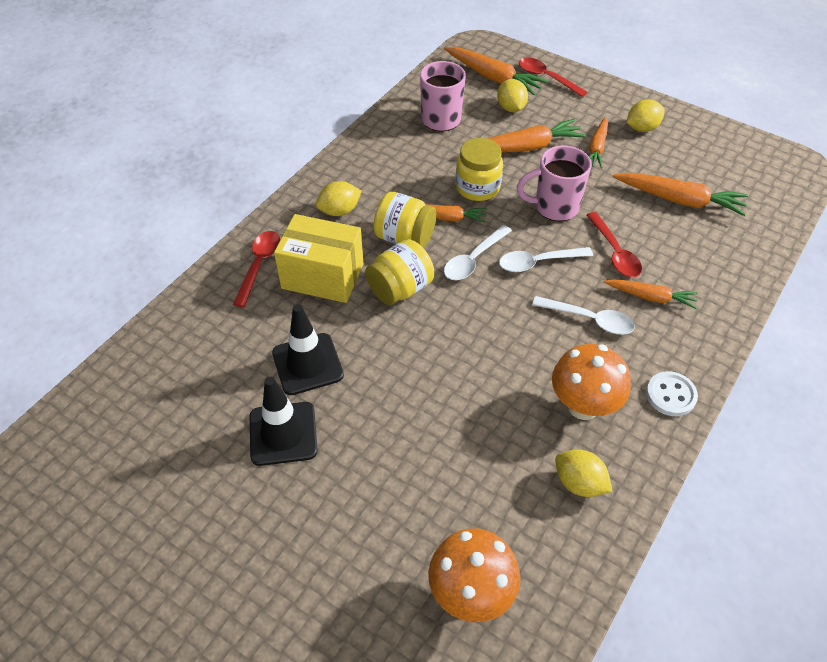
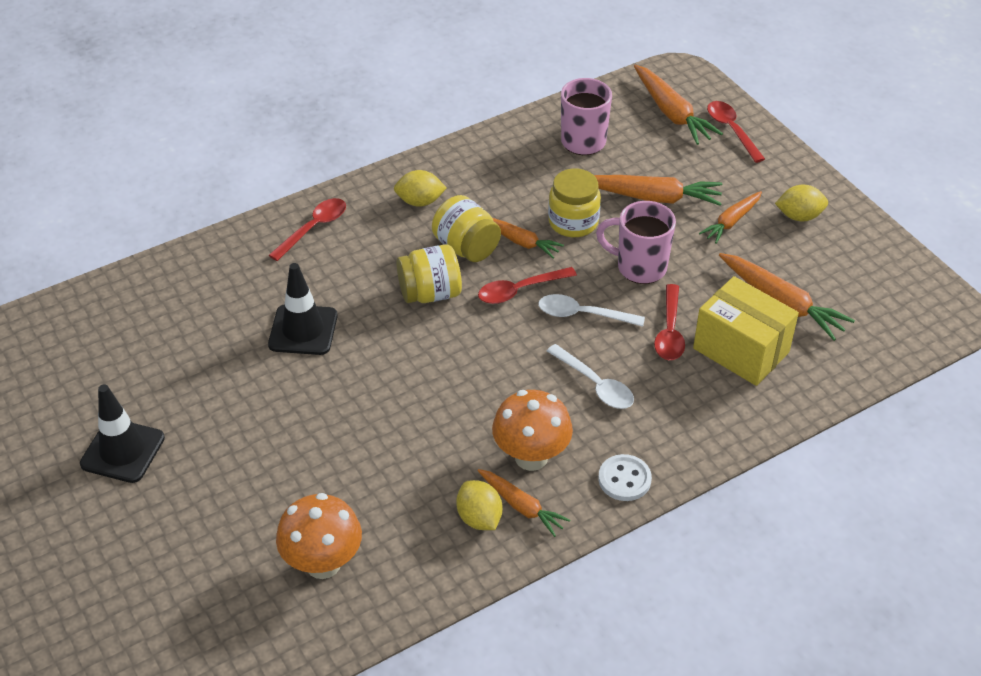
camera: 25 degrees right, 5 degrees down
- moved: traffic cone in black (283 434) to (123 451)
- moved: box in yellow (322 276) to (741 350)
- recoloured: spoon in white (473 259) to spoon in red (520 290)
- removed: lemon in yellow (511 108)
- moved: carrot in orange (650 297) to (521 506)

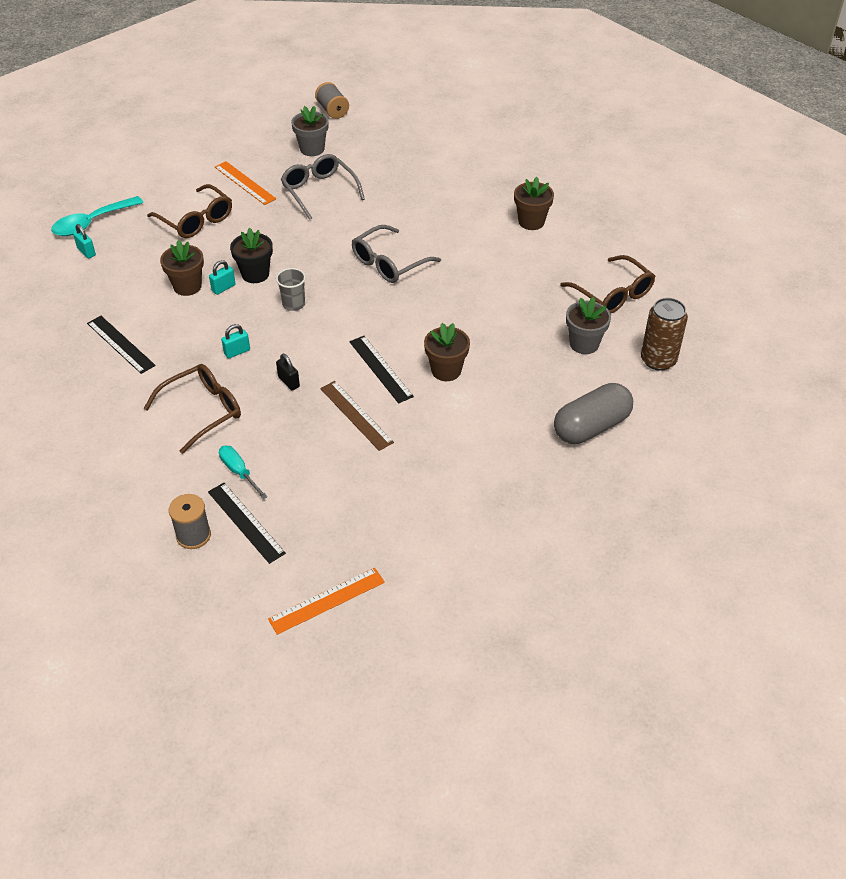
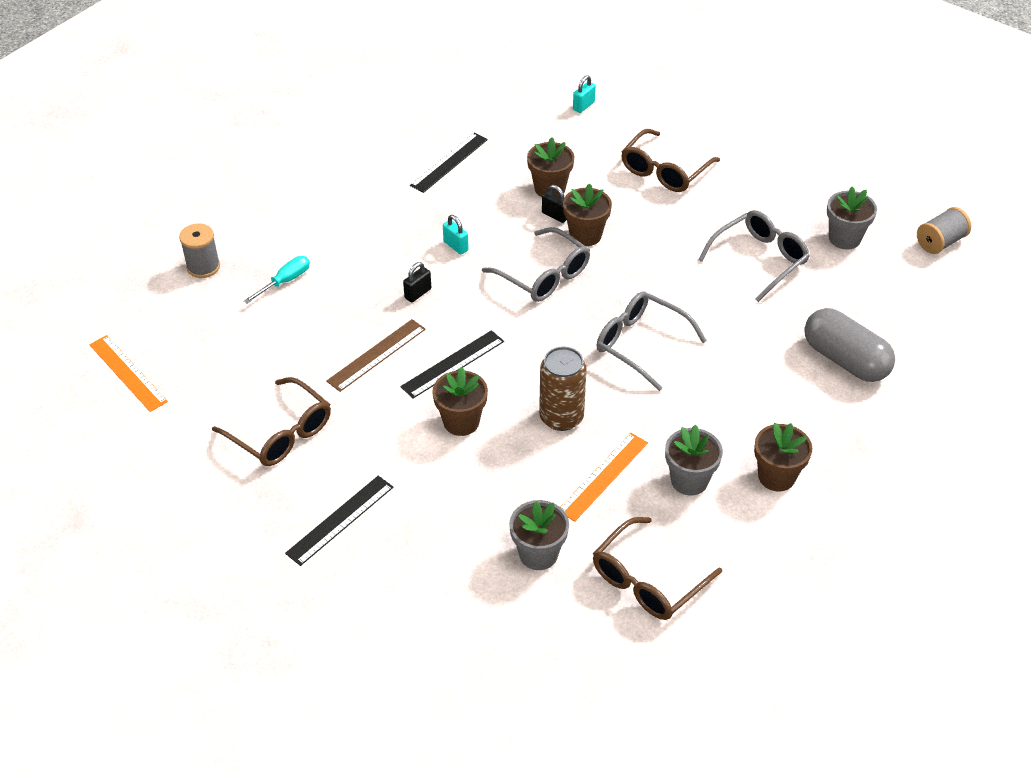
camera: 80 degrees right, 0 degrees up
- removed: spoon in turquoise (92 223)
- moved: glasses in brown (202 411) to (280 432)
- moved: ruler in black (245 522) to (340 520)
- recoloured: padlock in turquoise (223 288) to padlock in black (555 215)
- moved: ruler in orange (245 183) to (603 476)
- recoloured: flower pot in black (255 274) to flower pot in brown (585 235)
- replaced: cup in grey (293 304) to glasses in grey (543 275)
- moved: capsule in grey (591 427) to (845 360)
- moved: can in brown (658 360) to (561 417)
- added: flower pot in grey (689 480)

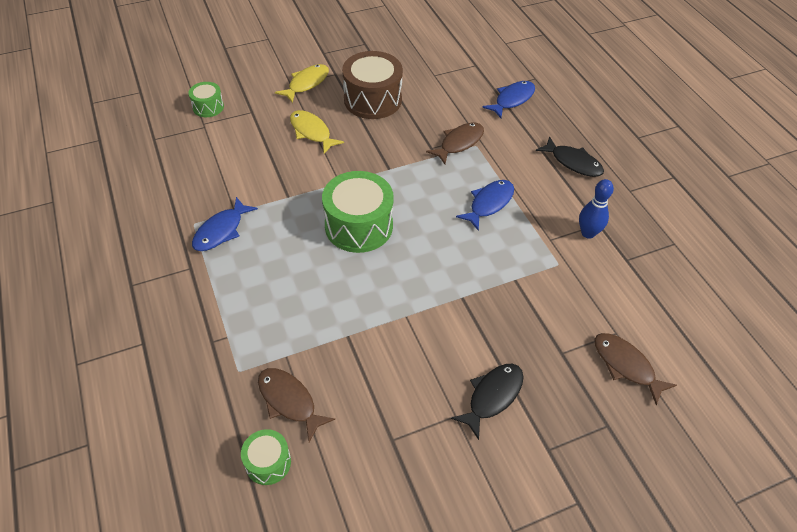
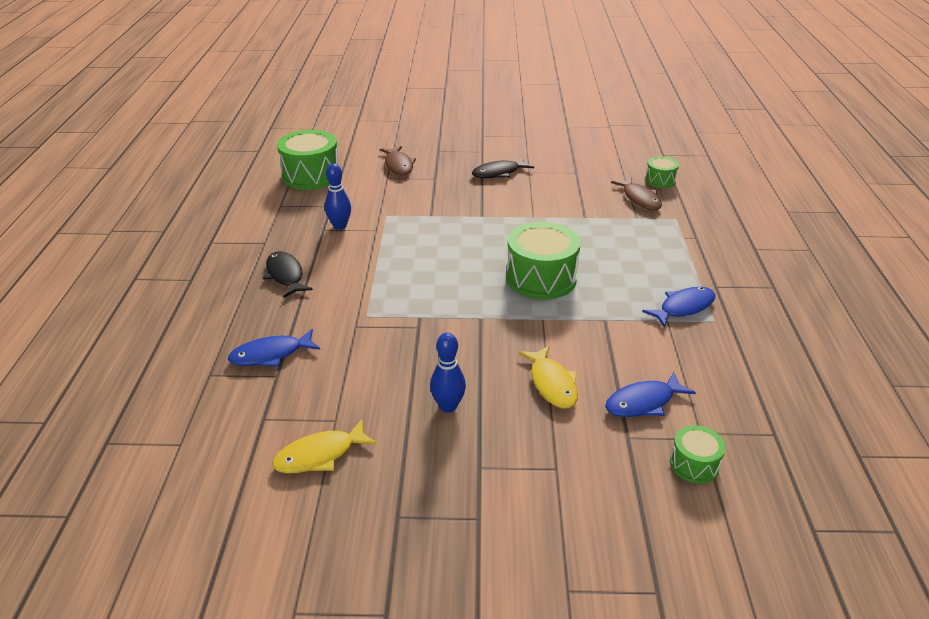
camera: 155 degrees left, 15 degrees down
- moved: fish in yellow (306 83) to (320 455)
- replaced: drum in brown (372 100) to bowling pin in blue (448 406)
- removed: fish in brown (459 143)
- moved: fish in blue (489 204) to (643 402)
- added: drum in green (311 176)

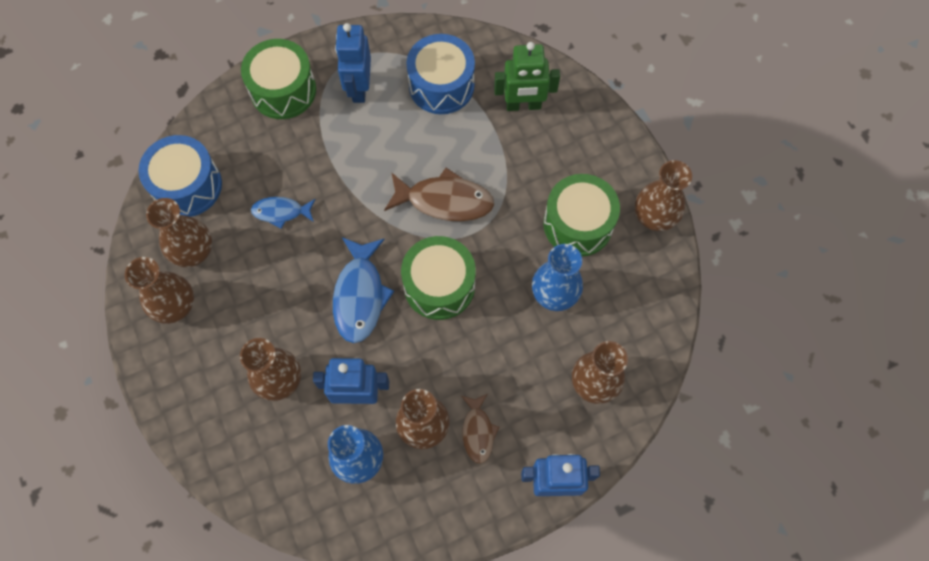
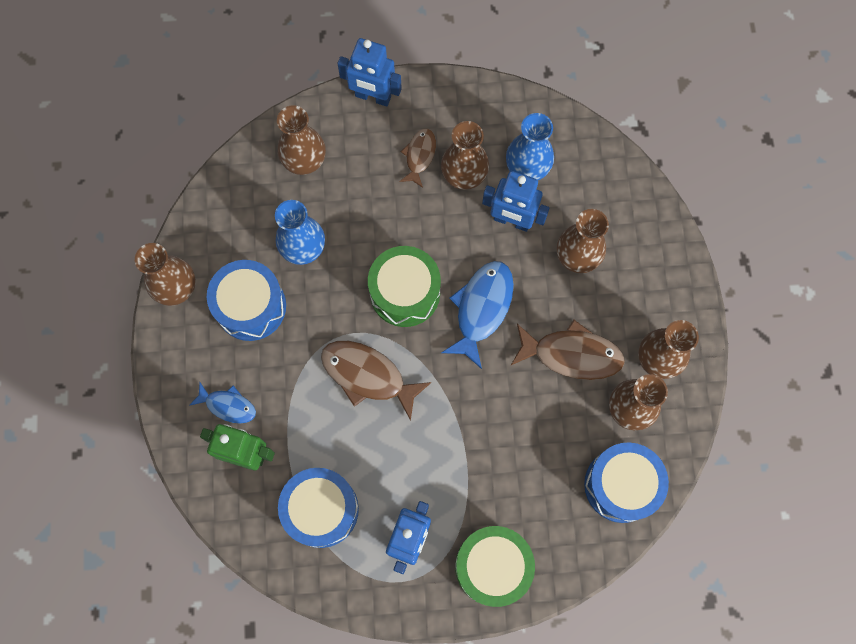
camera: 160 degrees left, 5 degrees up
- moved: fish in blue (281 212) to (228 405)
- recoloured: drum in green (578 224) to drum in blue (251 306)
- added: fish in brown (571 354)

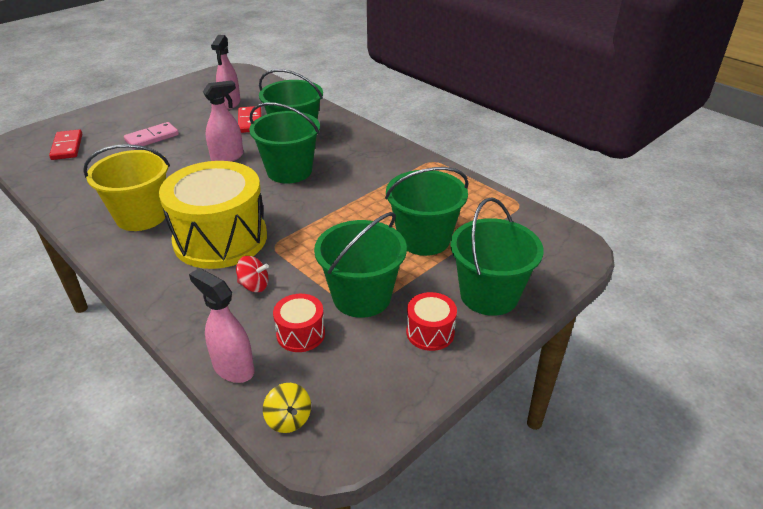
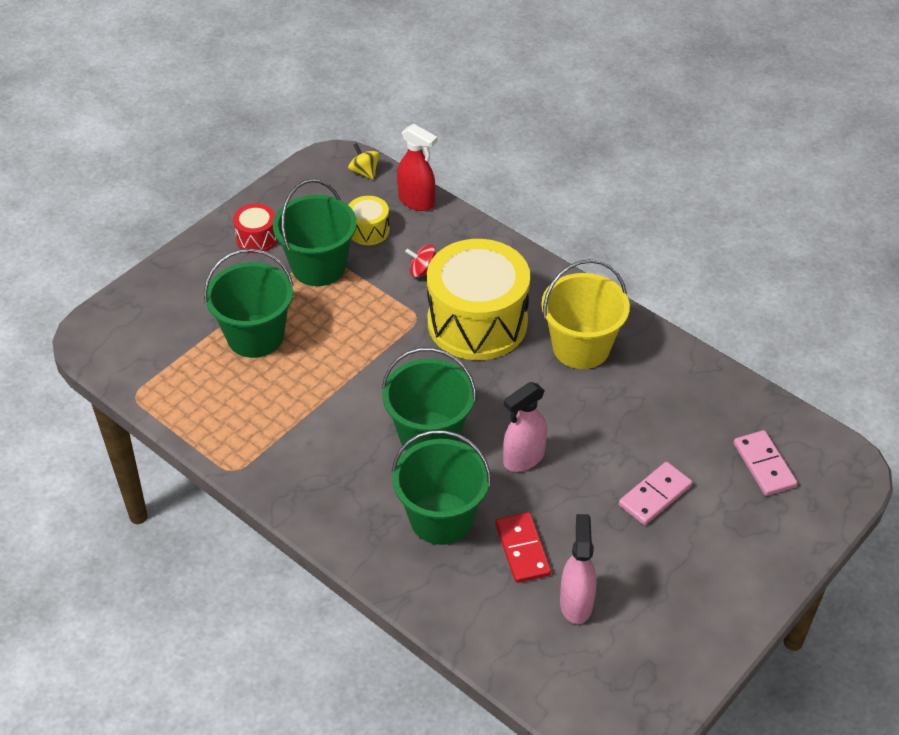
camera: 175 degrees right, 10 degrees up
- recoloured: domino in red (67 147) to domino in pink (764 465)
- recoloured: spray bottle in pink (233 368) to spray bottle in red (417 201)
- recoloured: drum in red (300 334) to drum in yellow (368 230)
- removed: bucket in green (489 295)

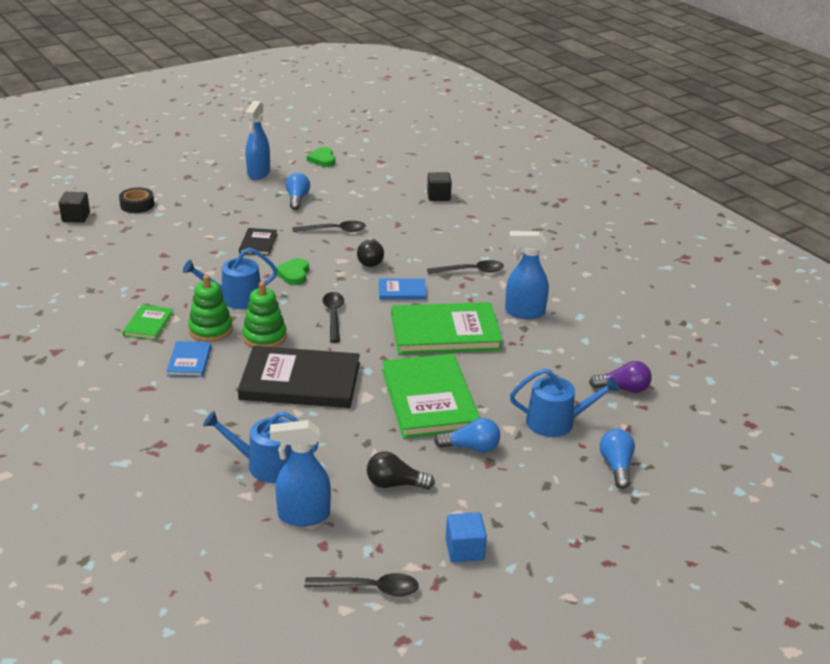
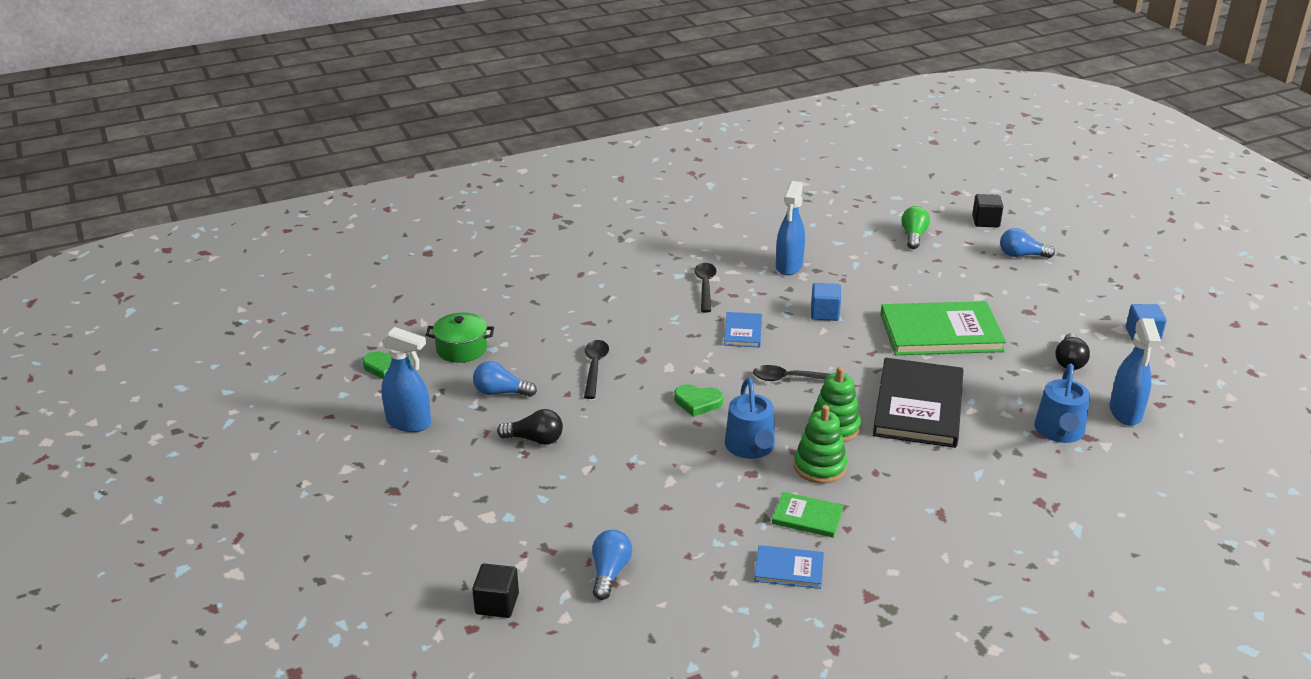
camera: 80 degrees left, 0 degrees up
- removed: tape in black (137 205)
- moved: book in blue (189 361) to (789 569)
- removed: book in black (258 243)
- removed: spoon in black (370 588)
- moved: light bulb in black (370 260) to (535 439)
- replaced: book in green (445 332) to cube in blue (824 313)
- moved: cube in black (438 196) to (985 221)
- moved: light bulb in blue (471 447) to (609 572)
- removed: watering can in blue (556 422)
- recoloured: light bulb in purple (623 389) to light bulb in green (913 236)
- added: pot in green (461 349)

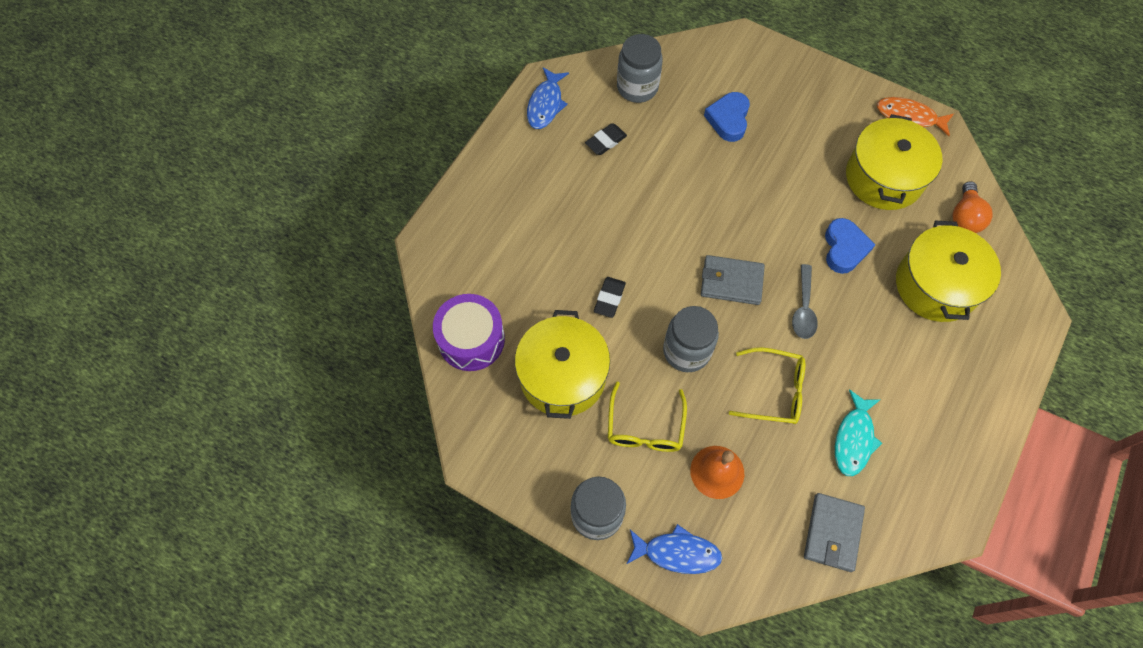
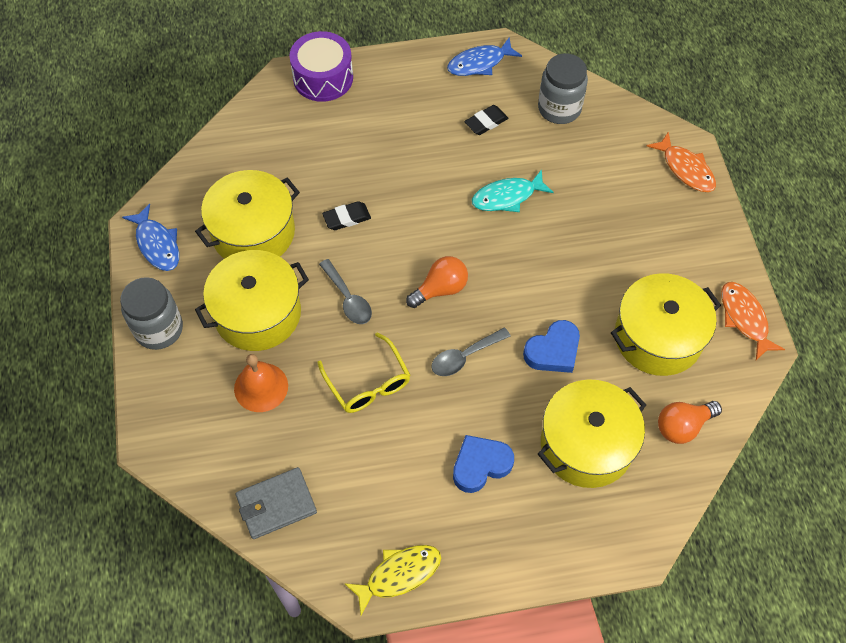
camera: 50 degrees right, 5 degrees down
- moved: drum in purple (471 339) to (323 78)
- turned: eraser in black (606 141) = (486 122) 45 degrees counterclockwise
- replaced: glasses in yellow (645 427) to pot in yellow (257 313)
- moved: fish in blue (677 553) to (157 244)
- replaced: jar in grey (686 351) to spoon in grey (348 299)
- replaced: wallet in grey (731 282) to light bulb in orange (440 289)
- moved: heart in blue (728 119) to (480 465)
- moved: fish in turquoise (854 439) to (507 197)
- added: fish in yellow (399 575)
- added: fish in orange (685 169)

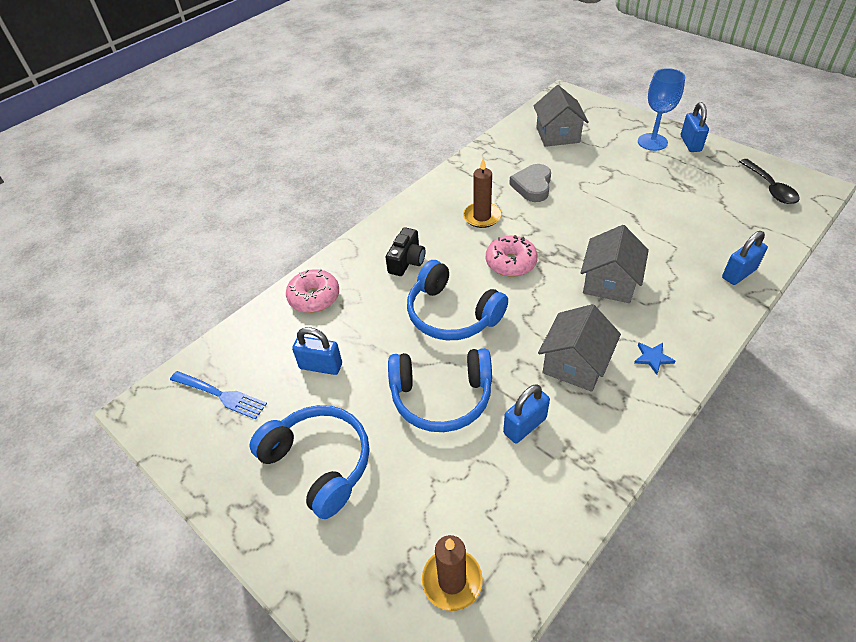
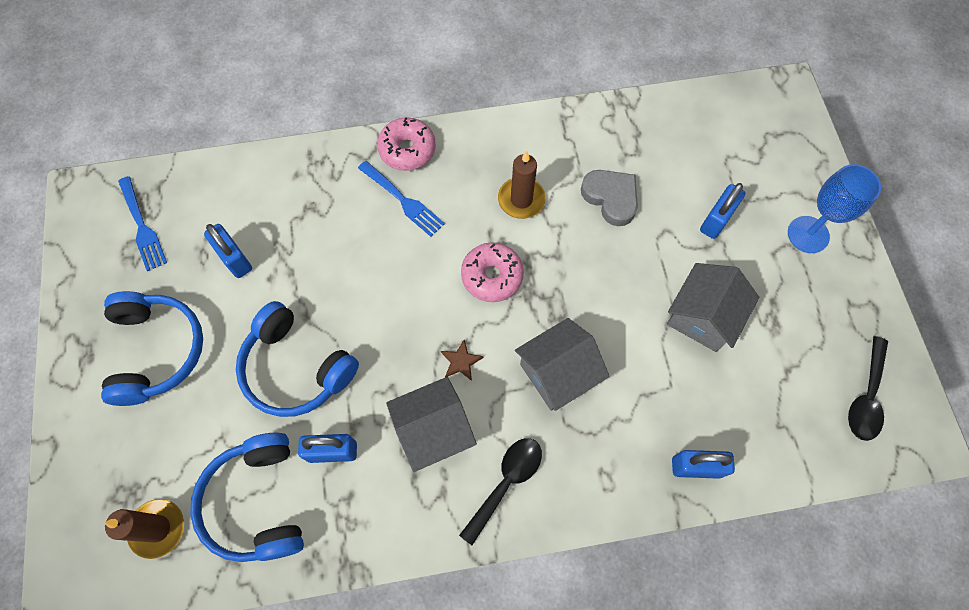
camera: 35 degrees right, 20 degrees up
- moved: donut in pink (314 297) to (407 150)
- replaced: camera in black (407 261) to fork in blue (403 200)
- moved: headphones in blue (452 314) to (257 502)
- turned: heart in grey (532 186) = (611 198) 90 degrees clockwise
- moved: house in grey (557 135) to (702 317)
- replaced: star in blue (653 358) to spoon in black (506 482)
- moved: padlock in blue (690 144) to (716 220)
- added: star in brown (461 361)

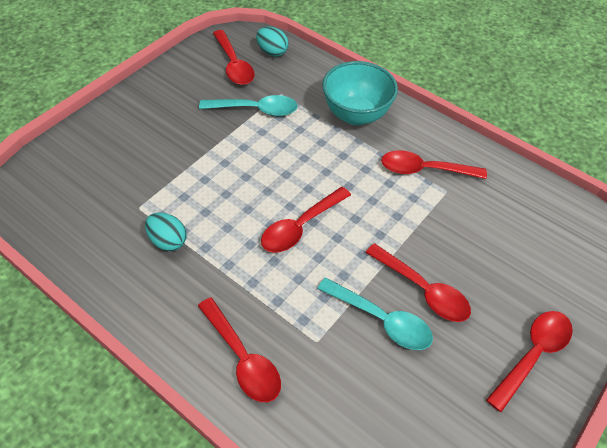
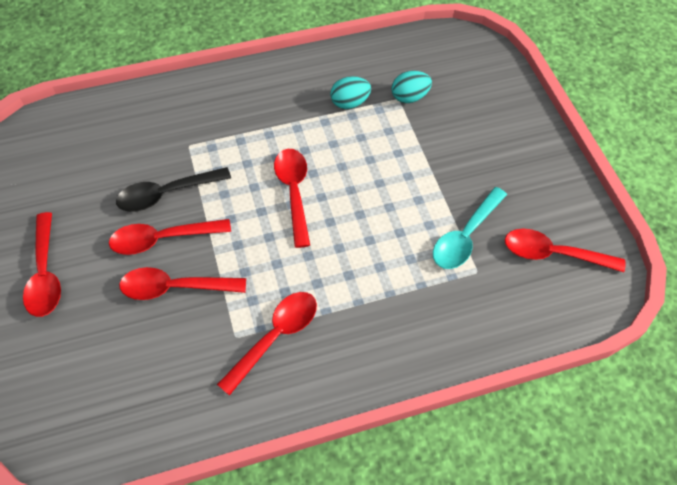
camera: 125 degrees right, 5 degrees up
- moved: spoon in red (243 358) to (174 287)
- moved: egg in turquoise (272 52) to (409 97)
- recoloured: spoon in turquoise (381 320) to spoon in black (166 194)
- removed: bowl in turquoise (356 115)

